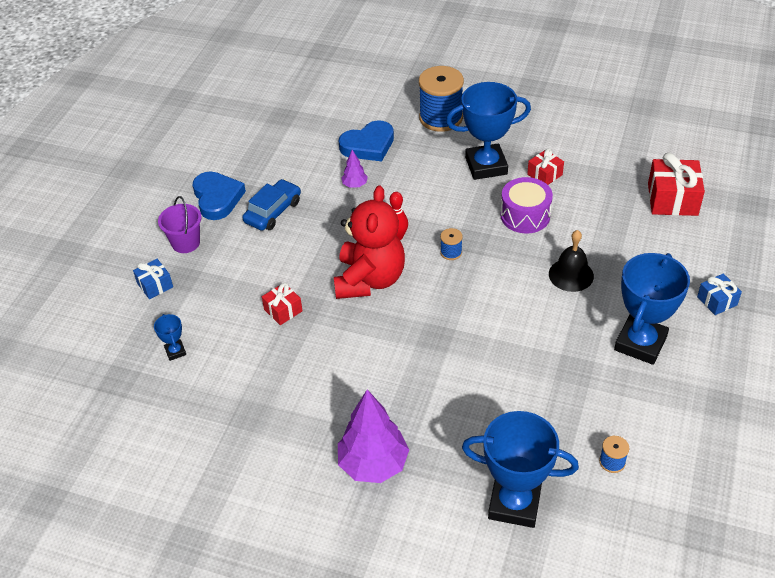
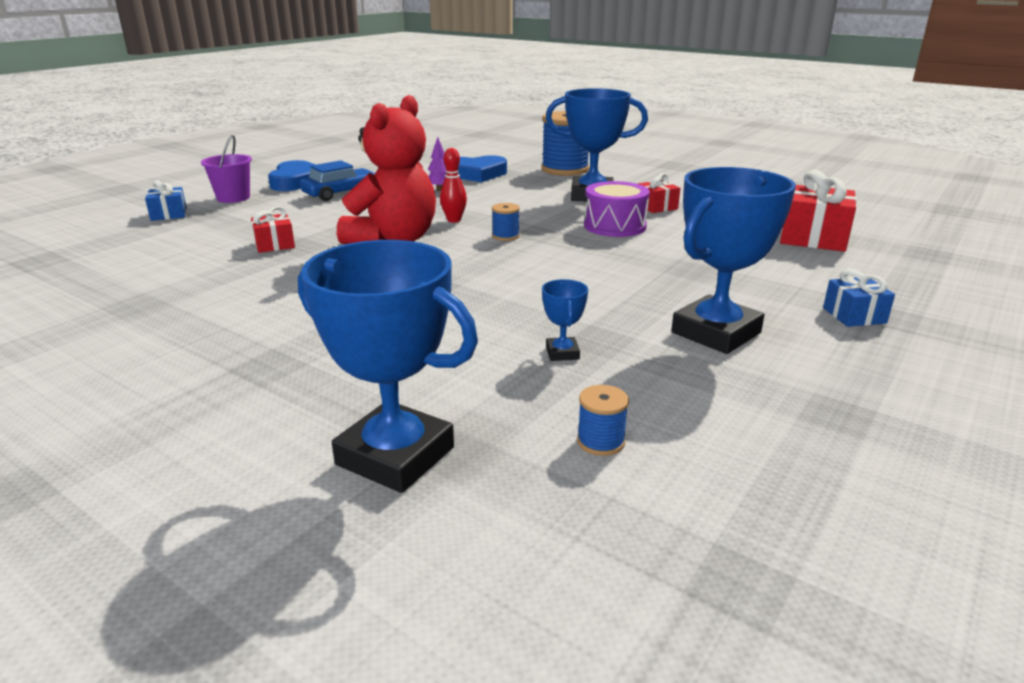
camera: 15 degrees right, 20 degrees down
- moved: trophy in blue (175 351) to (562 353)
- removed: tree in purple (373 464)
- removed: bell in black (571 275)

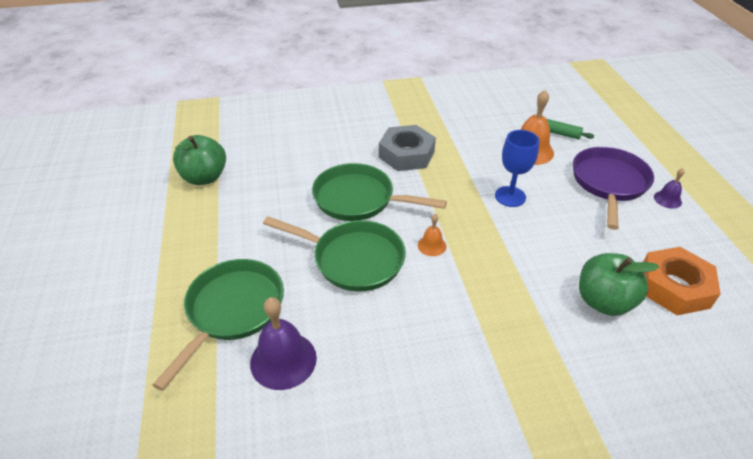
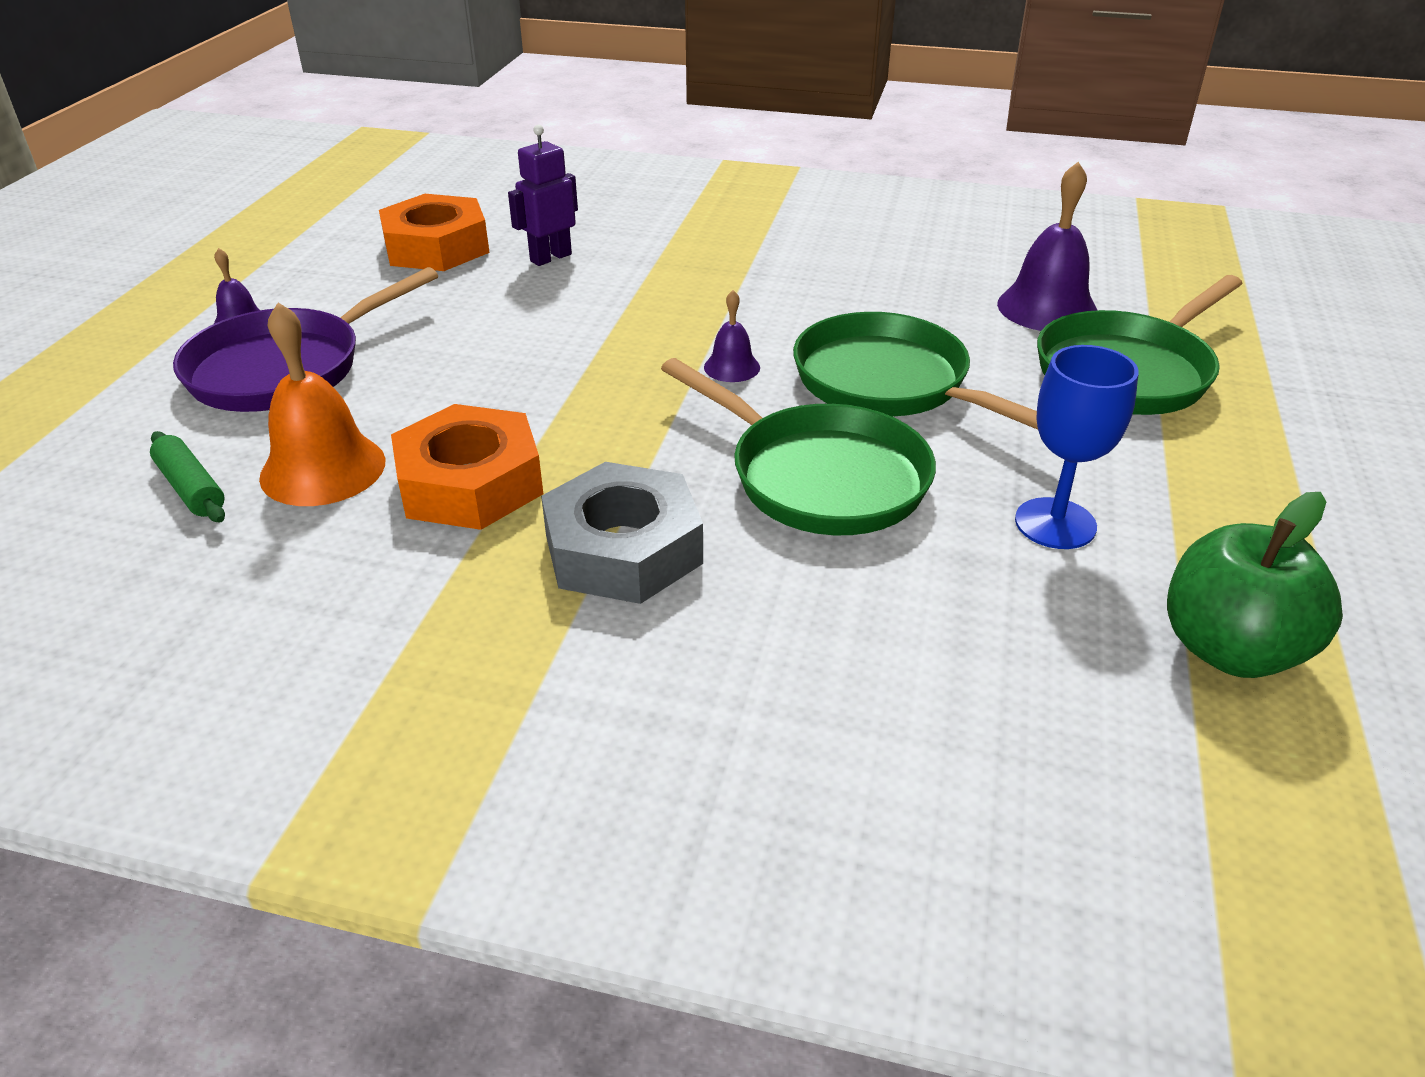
camera: 155 degrees left, 5 degrees down
- recoloured: bell in orange (432 245) to bell in purple (732 367)
- moved: goblet in blue (510 196) to (1055 523)
- replaced: apple in green (603 301) to robot in purple (550 257)
- added: nut in orange (470 483)

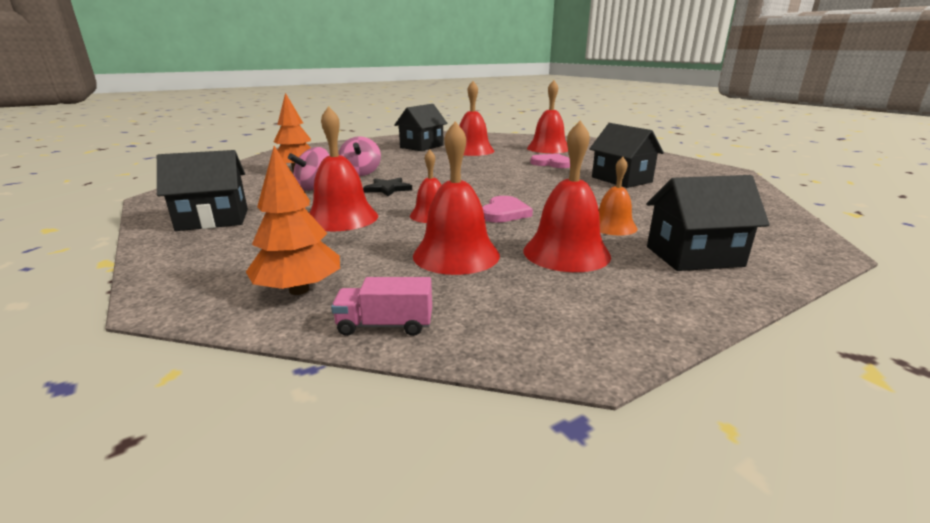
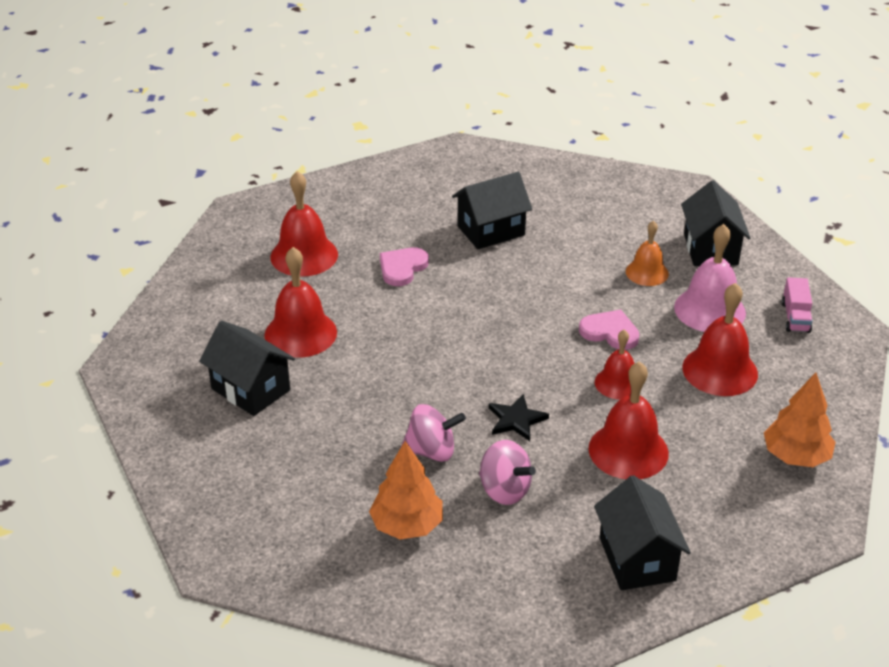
camera: 85 degrees left, 15 degrees up
- moved: truck in pink (385 325) to (795 317)
- recoloured: bell in red (566 253) to bell in pink (709 310)

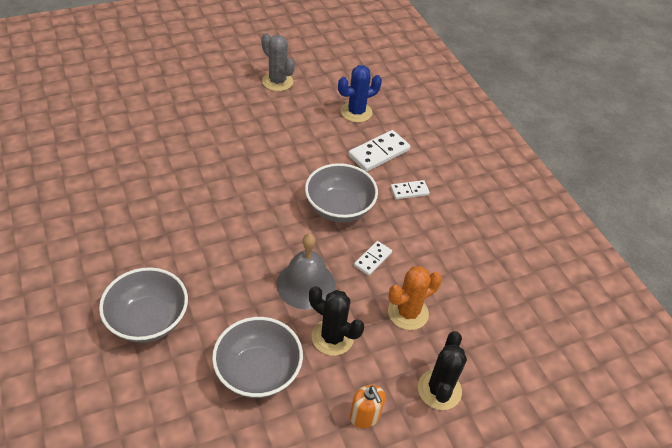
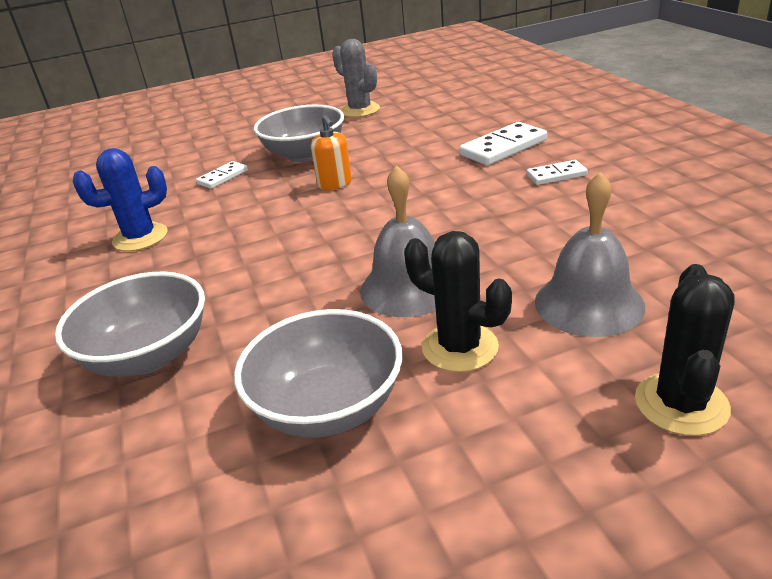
camera: 10 degrees right, 15 degrees down
- moved: bowl in grey (339 208) to (305 154)
- moved: cactus in blue (356 112) to (140 237)
- moved: soap dispenser in orange (365 416) to (335 184)
- moved: domino in white (372 259) to (223 177)
- replaced: cactus in orange (408 313) to bell in grey (589 303)

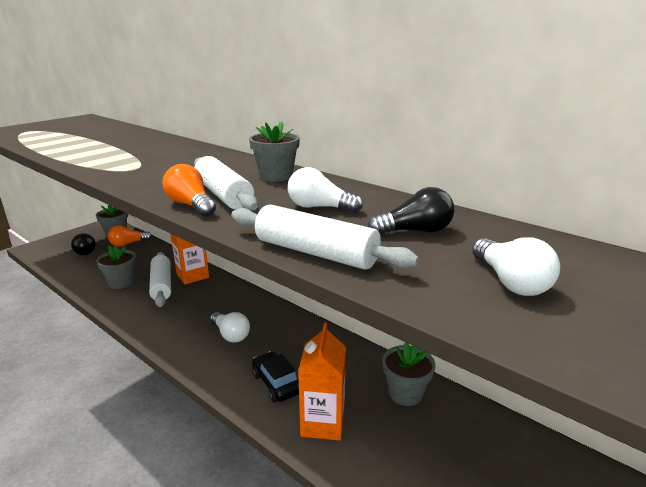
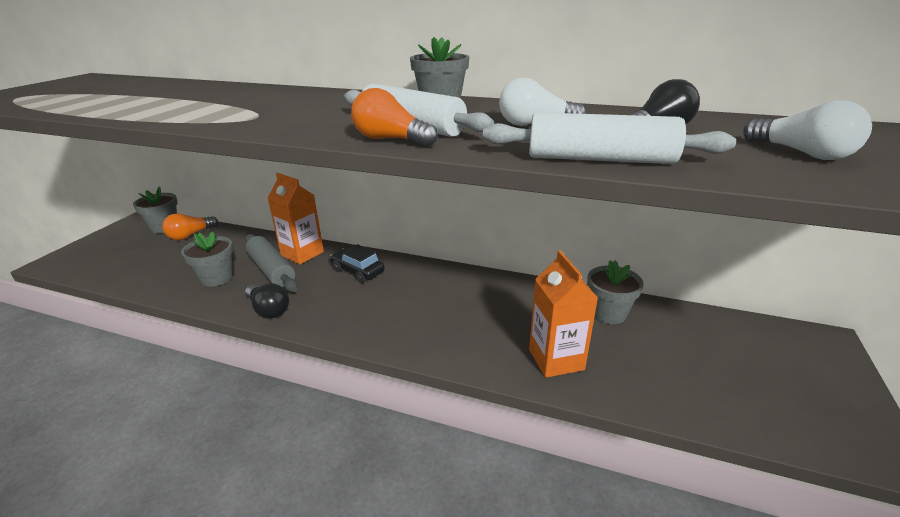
camera: 20 degrees left, 5 degrees up
- moved: light bulb in black (85 251) to (268 310)
- recoloured: rolling pin in white (162 285) to rolling pin in grey (272 270)
- removed: light bulb in white (230 335)
- moved: car in black (276 383) to (358 271)

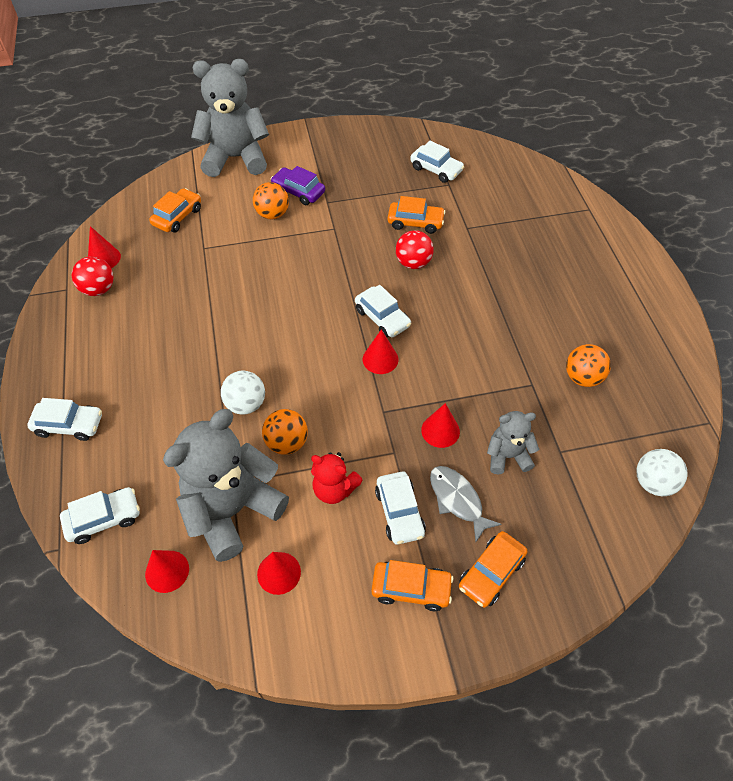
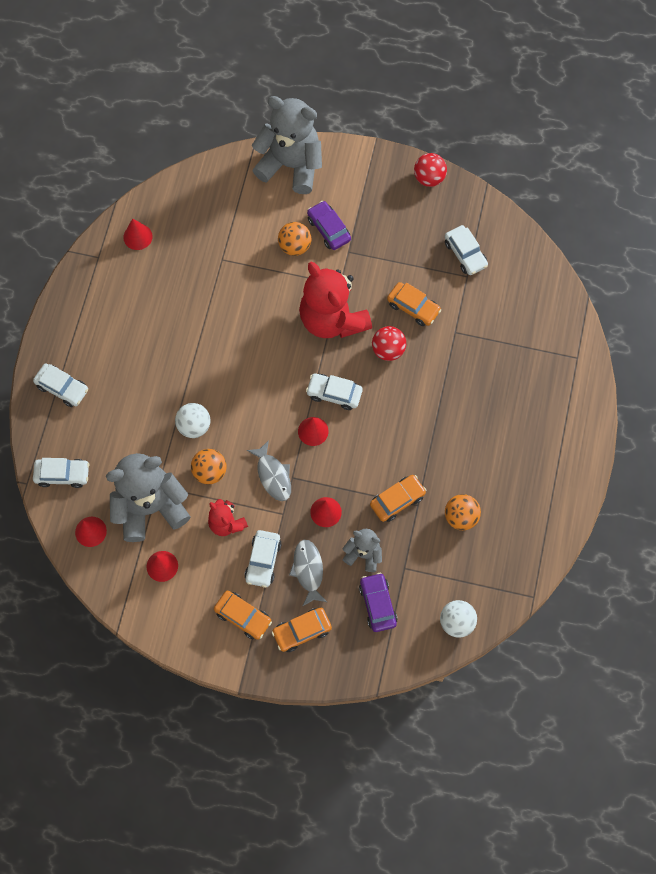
camera: 25 degrees right, 15 degrees up
- moved: ball in red (98 289) to (429 178)
- moved: car in orange (177 216) to (397 500)
- turned: car in white (382 318) = (334 394) 120 degrees clockwise
- added: fish in grey (273 475)
- added: teddy bear in red (332 319)
- added: car in purple (377 604)

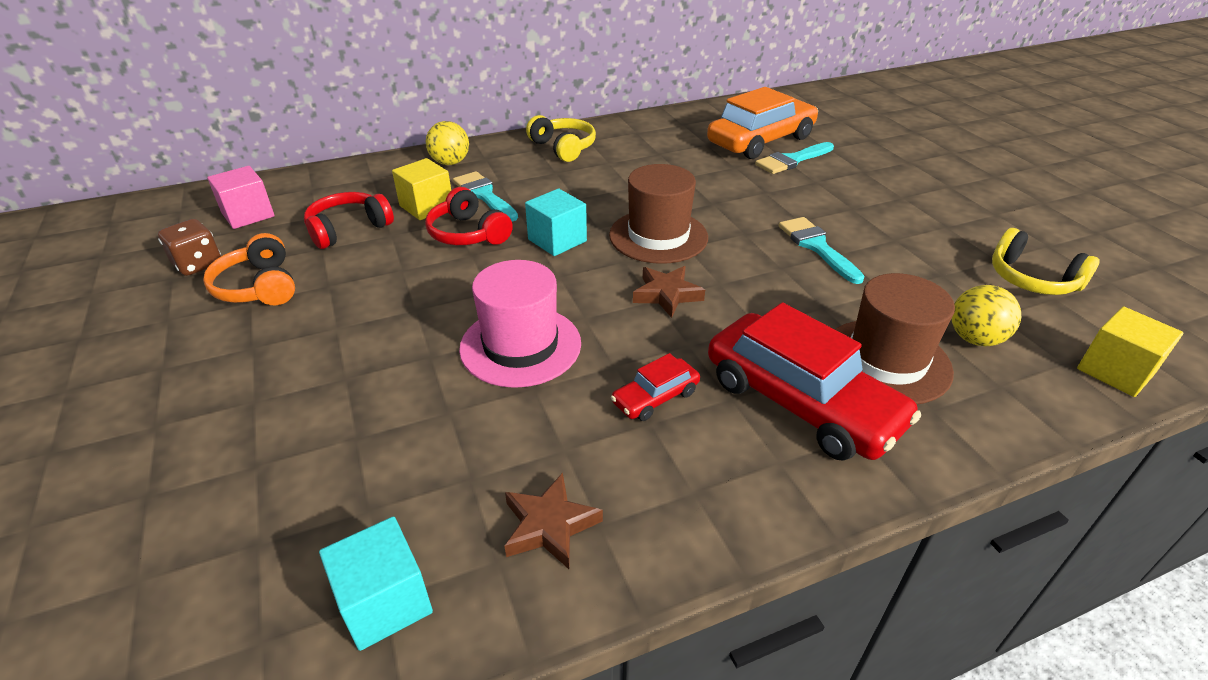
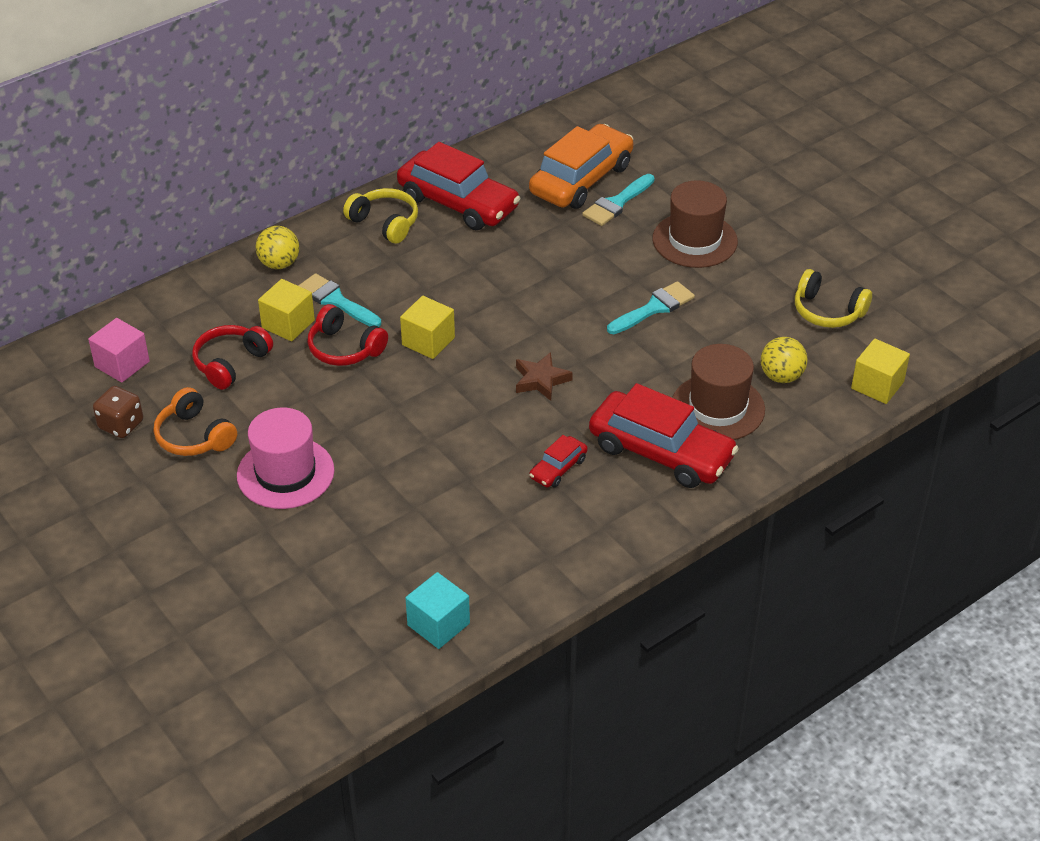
camera: 15 degrees left, 5 degrees up
- moved: hat in pink (520 346) to (285 473)
- removed: star in brown (549 526)
- recoloured: cube in turquoise (557 240) to cube in yellow (428 341)
- moved: hat in brown (658 236) to (694 240)
- turned: brush in turquoise (817 247) = (654 308) 90 degrees clockwise
- added: car in red (458 203)

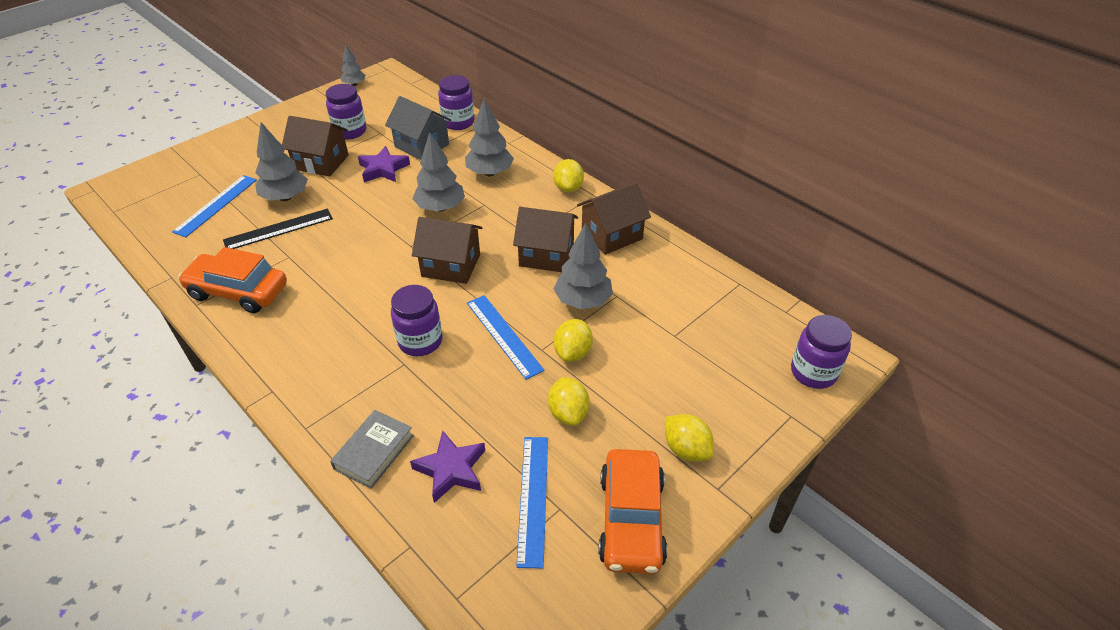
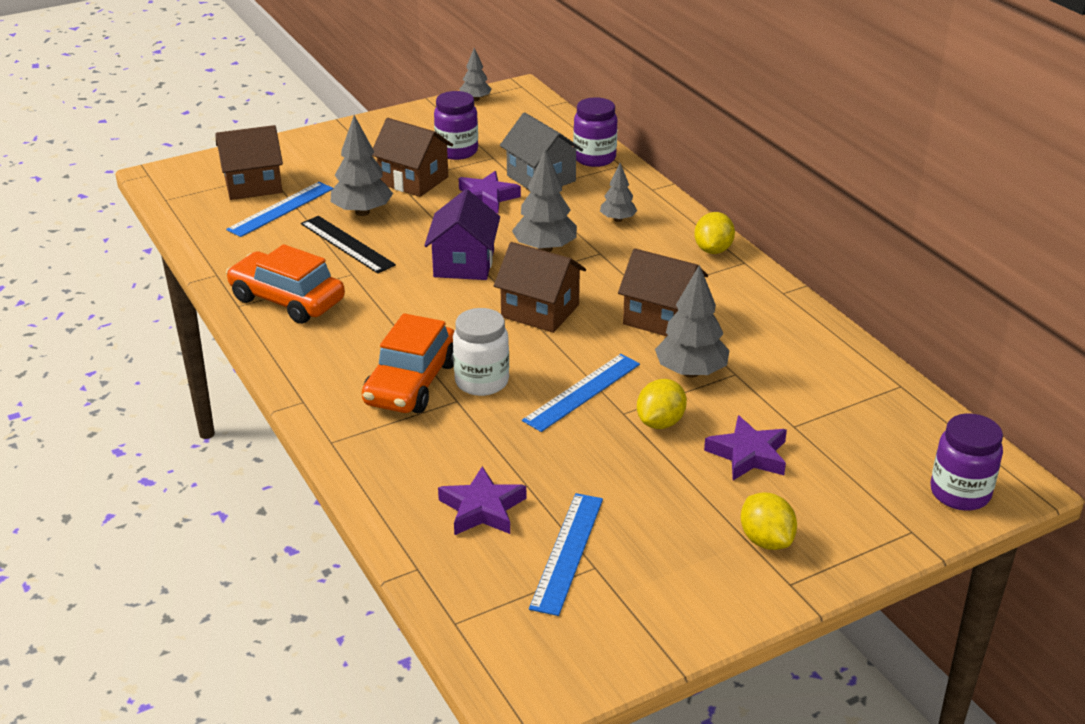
camera: 15 degrees right, 10 degrees down
- turned: ruler in black (278 229) = (347 244) 60 degrees clockwise
- removed: book in grey (374 452)
- recoloured: jar in purple (420 341) to jar in white (482 382)
- resized: tree in grey (490 173) = (618 219) x0.60
- turned: ruler in blue (503 335) = (582 392) 60 degrees clockwise
- removed: lemon in yellow (568 413)
- moved: house in brown (612 235) to (253 185)
- moved: car in orange (631 519) to (411 383)
- added: house in purple (464 263)
- added: star in purple (748 455)

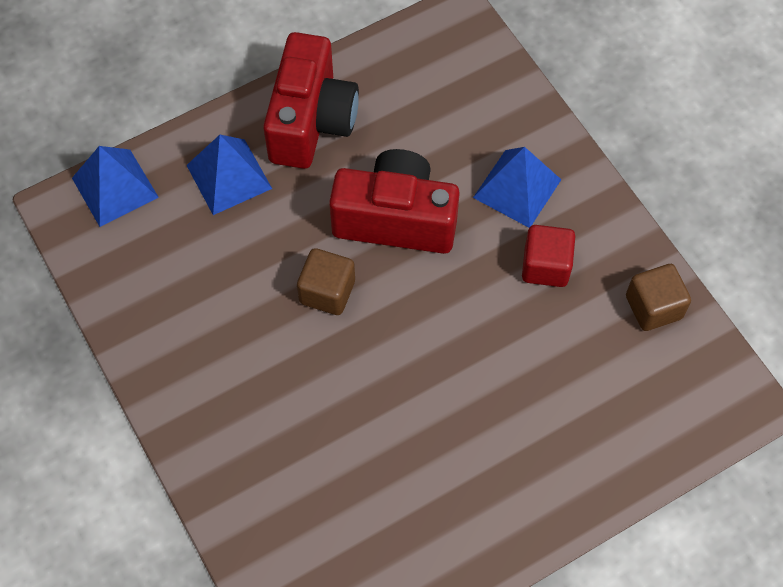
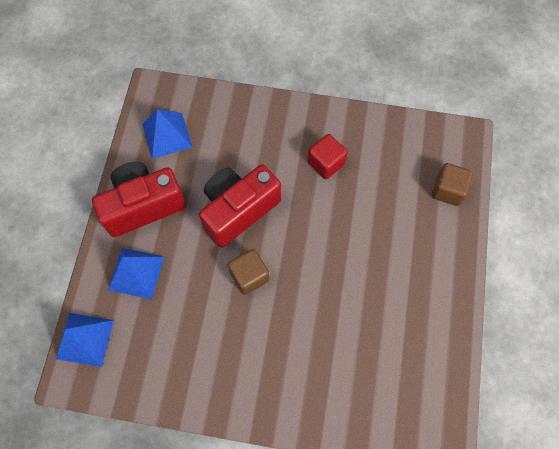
camera: 50 degrees left, 5 degrees up
- turned: camera in red (311 121) = (143 206) 75 degrees counterclockwise
- moved: pyramid in blue (517 188) to (167 135)
- moved: cube in brown (653 307) to (447 190)

